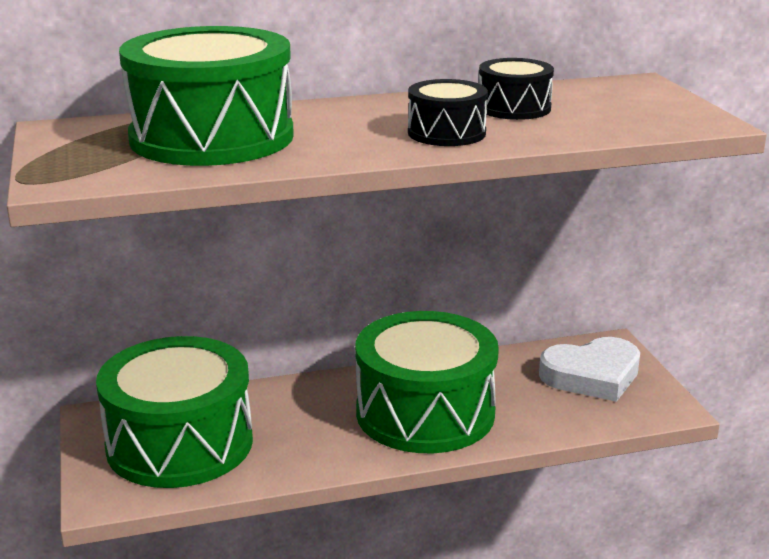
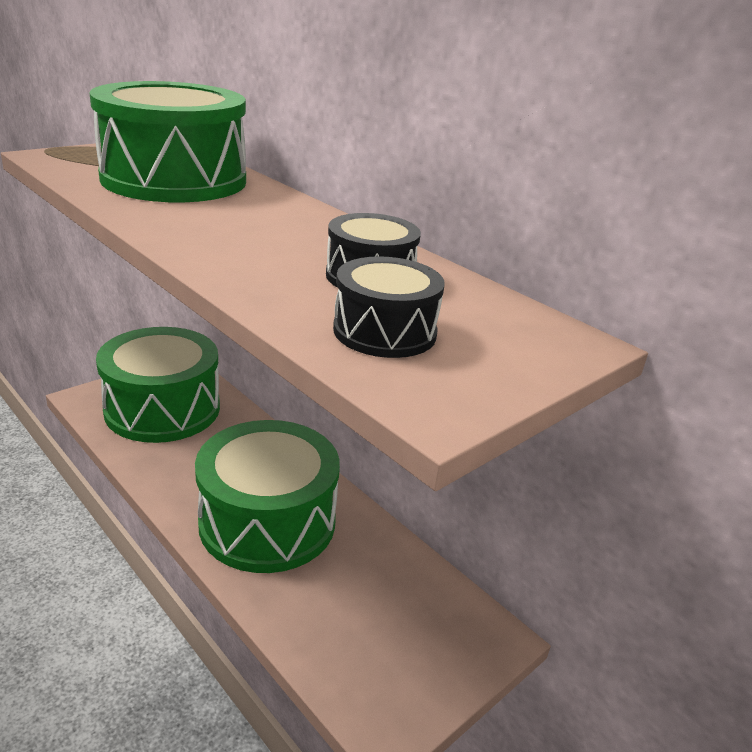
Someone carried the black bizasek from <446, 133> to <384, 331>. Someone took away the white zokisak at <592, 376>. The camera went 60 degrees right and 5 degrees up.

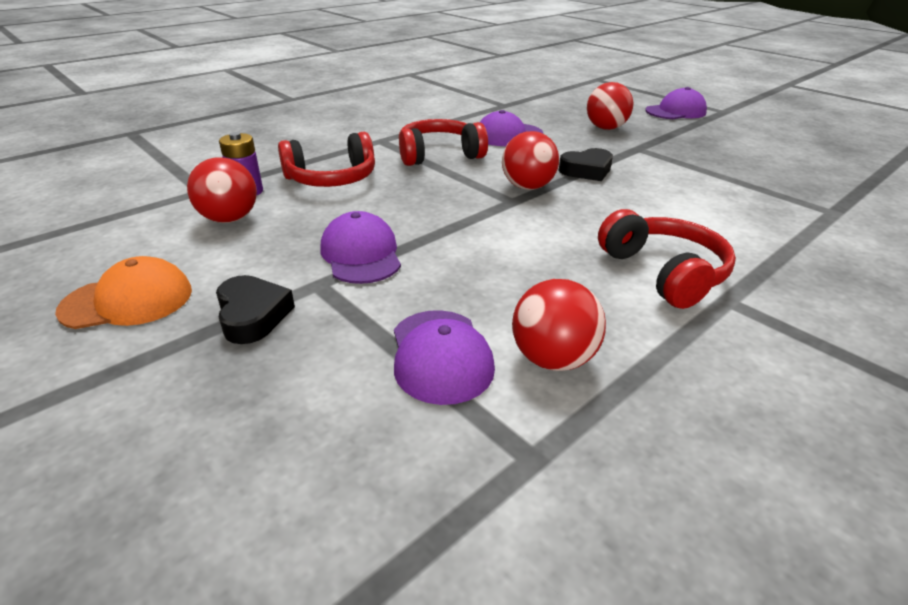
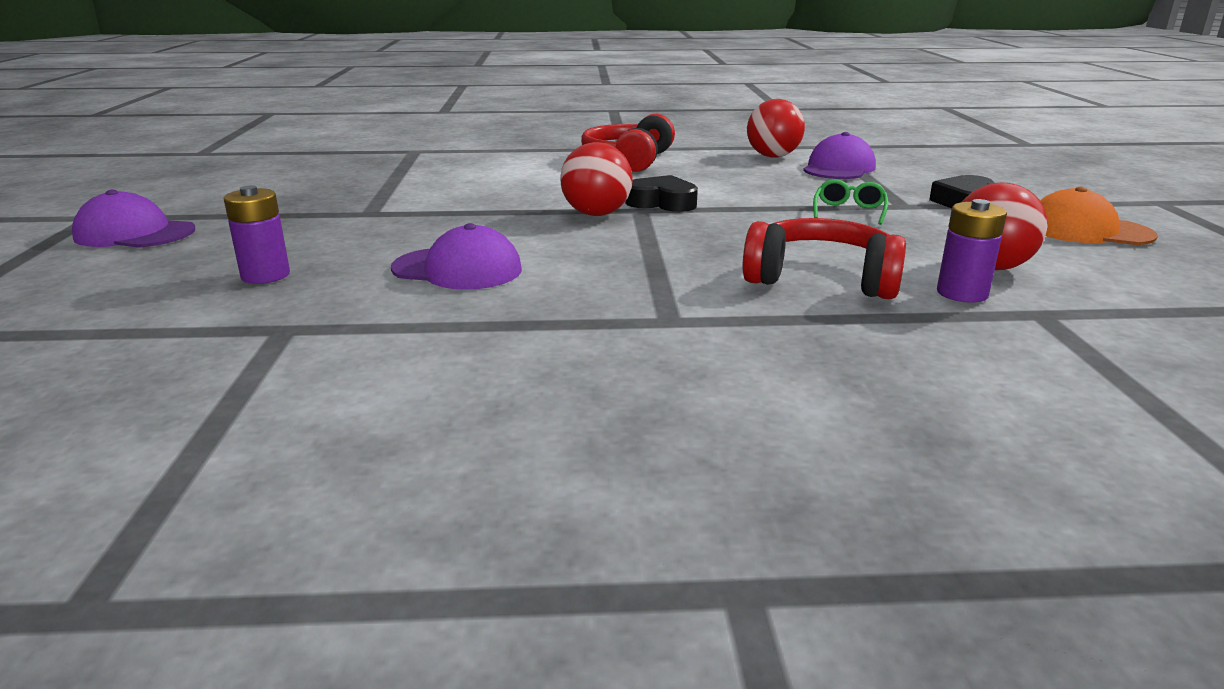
Someone swapped the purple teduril at <361, 254> for the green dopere at <849, 211>. Someone took away the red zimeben at <439, 155>. Someone carried the black zokisak from <586, 170> to <662, 202>. Someone took away the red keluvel at <605, 128>. Someone put down the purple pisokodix at <265, 275>. The camera went 140 degrees left and 10 degrees down.

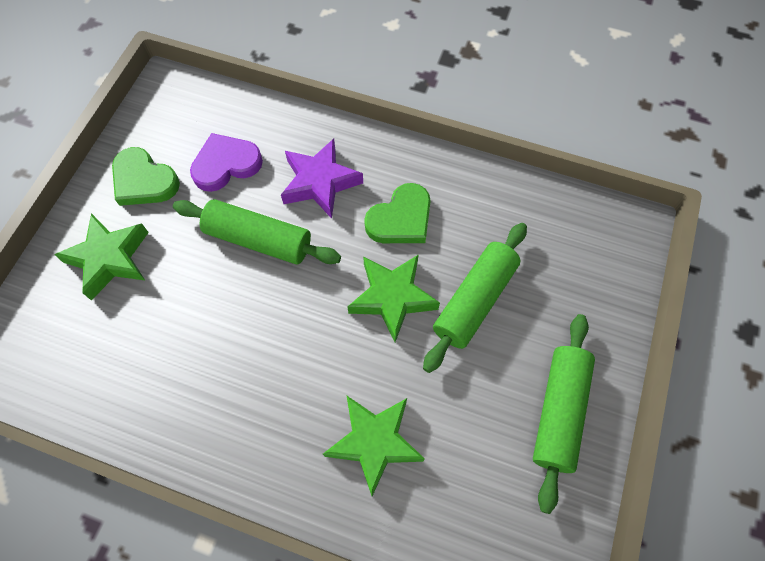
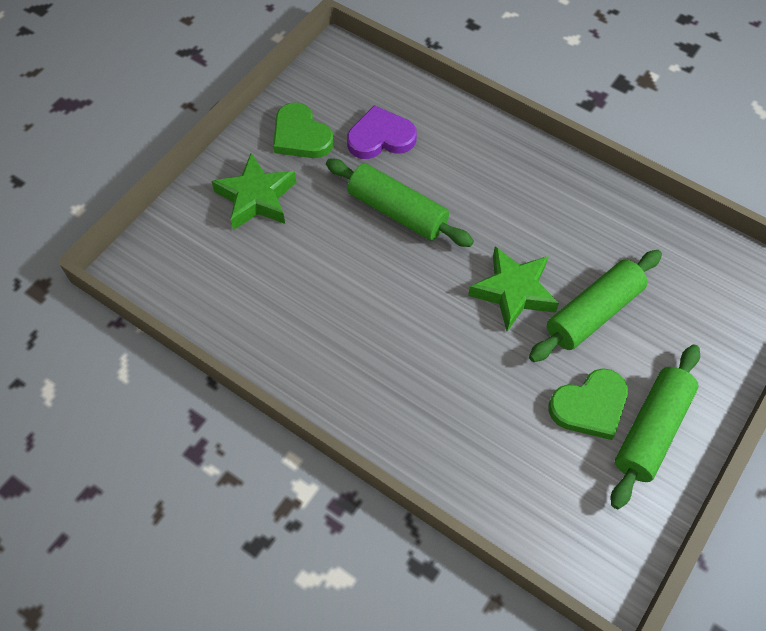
Someone took away the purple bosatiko at <320, 182>. Someone took away the green bosatiko at <374, 442>. Someone carried the green zokisak from <401, 219> to <589, 406>. The camera went 15 degrees right and 5 degrees down.

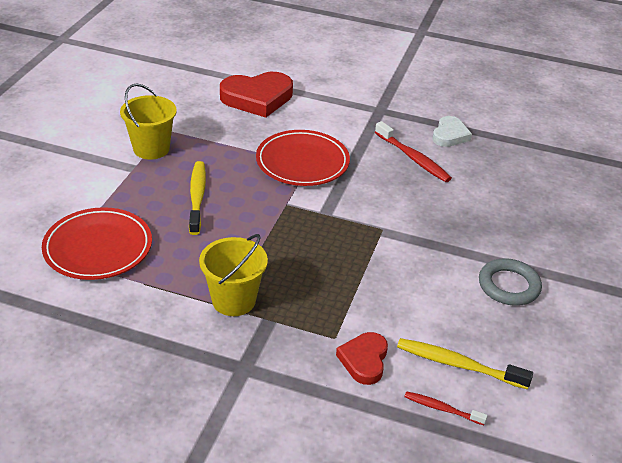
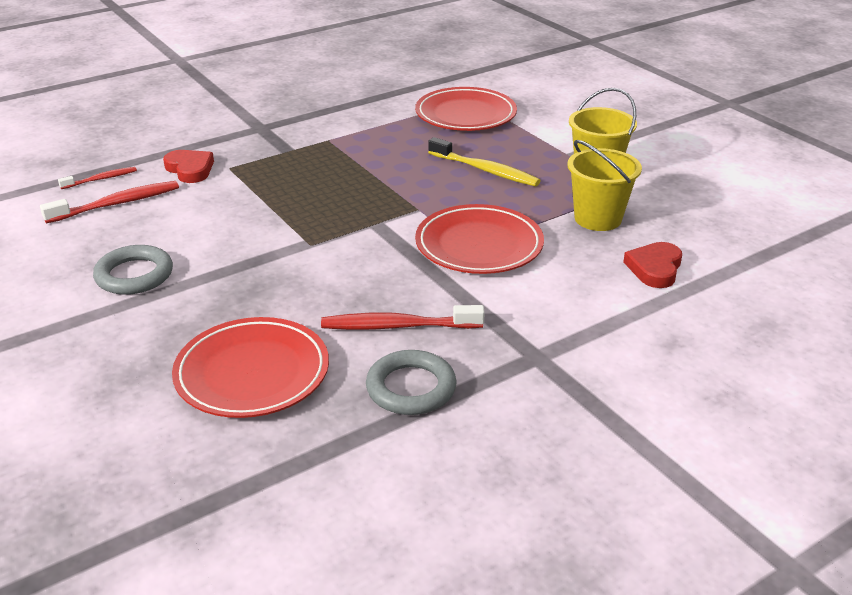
Someone carried the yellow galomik from <233, 300> to <598, 218>. Someone scaled the red zokisak at <257, 98> by 0.58. Someone repainted the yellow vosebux at <458, 365>, which became the red vosebux at <116, 204>. Someone swapped the white zokisak at <450, 135> for the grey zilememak at <411, 388>. Someone put down the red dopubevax at <252, 373>. The camera went 130 degrees right and 5 degrees down.

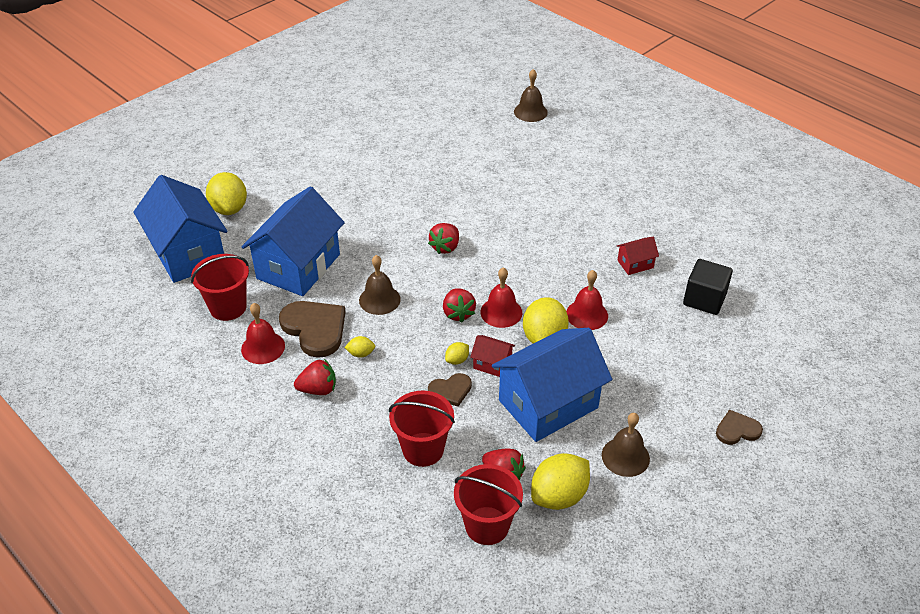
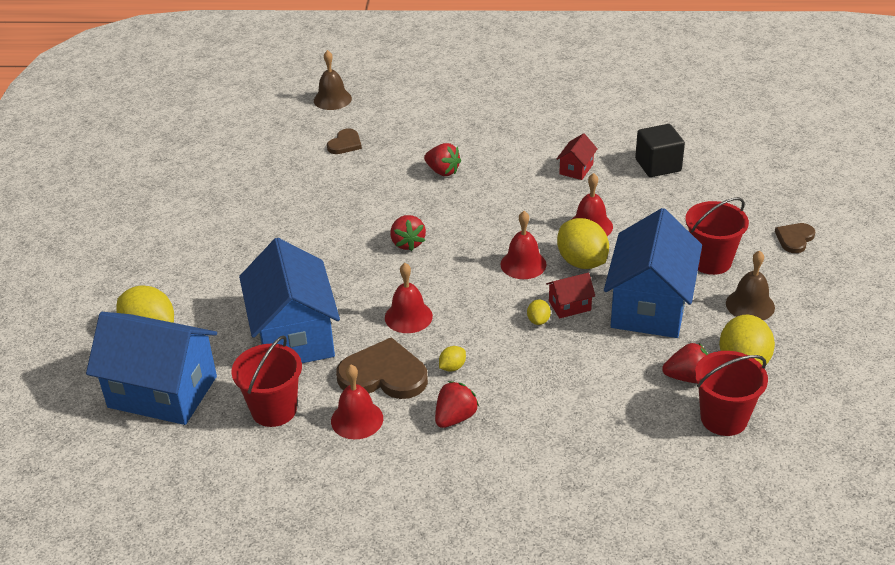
Someone repainted the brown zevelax at <379, 299>, which became the red zevelax at <408, 317>. Someone carried the red galomik from <423, 449> to <711, 261>. Someone carried the brown zokisak from <450, 390> to <345, 144>. Someone carried the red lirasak from <458, 313> to <442, 171>. The camera went 40 degrees left and 5 degrees down.

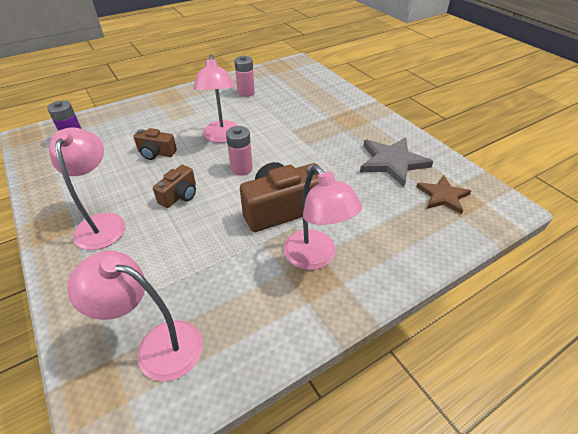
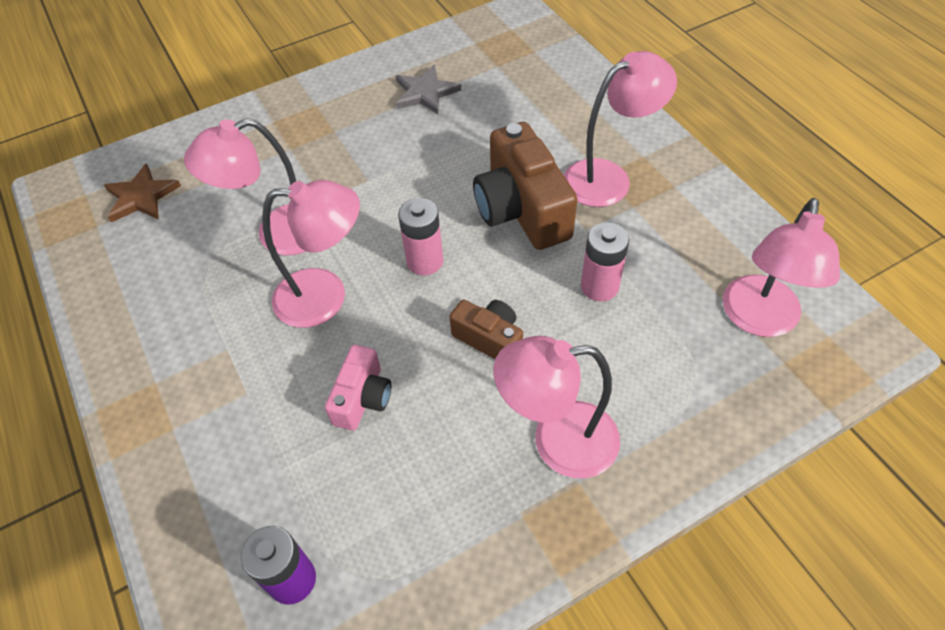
Someone repainted the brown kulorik at <156, 153>, which became the pink kulorik at <363, 398>. Someone carried the pink pisokodix from <246, 92> to <599, 286>. Someone scaled the grey bosatiko at <392, 162> by 0.66. Someone carried the brown bosatiko from <443, 196> to <141, 197>. Someone put down the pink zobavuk at <278, 234>. The camera went 85 degrees left and 10 degrees up.

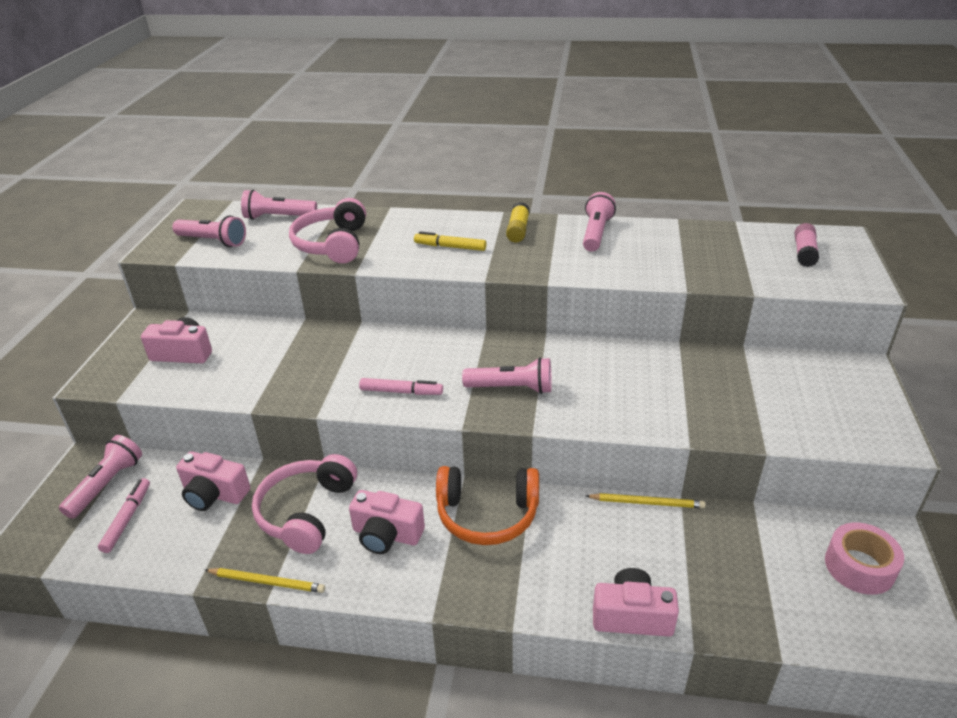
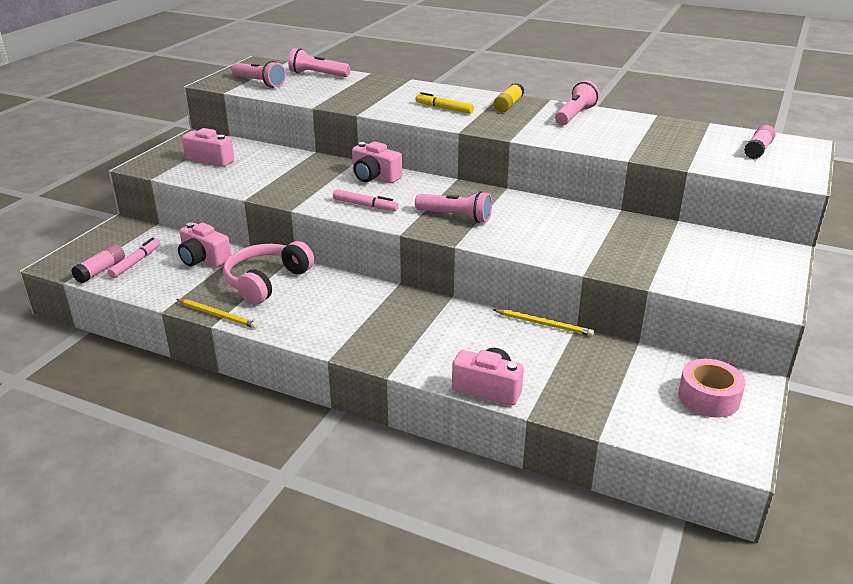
Someone took away the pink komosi at <106, 485>. Someone took away the pink zimeben at <332, 244>. Someone carried the pink kulorik from <386, 535> to <374, 177>. Someone took away the orange zimeben at <487, 515>. Someone put down the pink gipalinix at <101, 271>. The camera went 15 degrees right and 5 degrees down.

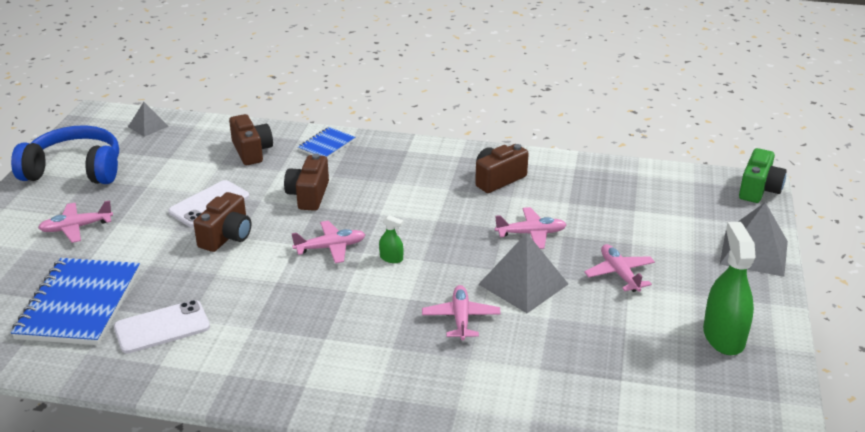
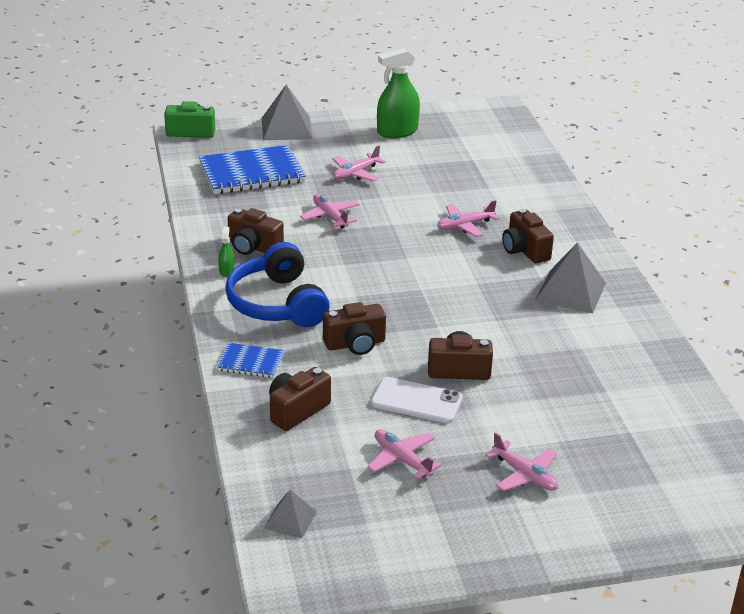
Someone carried the blue zimeben from <75, 170> to <277, 303>. Someone carried the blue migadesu from <79, 304> to <252, 173>. Someone took away the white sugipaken at <162, 327>. Someone carried the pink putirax from <330, 247> to <402, 459>. Someone carried the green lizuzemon from <391, 258> to <226, 271>. Someone carried the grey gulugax from <523, 284> to <570, 291>. Someone put down the brown kulorik at <525, 250>. The camera went 115 degrees left and 0 degrees up.

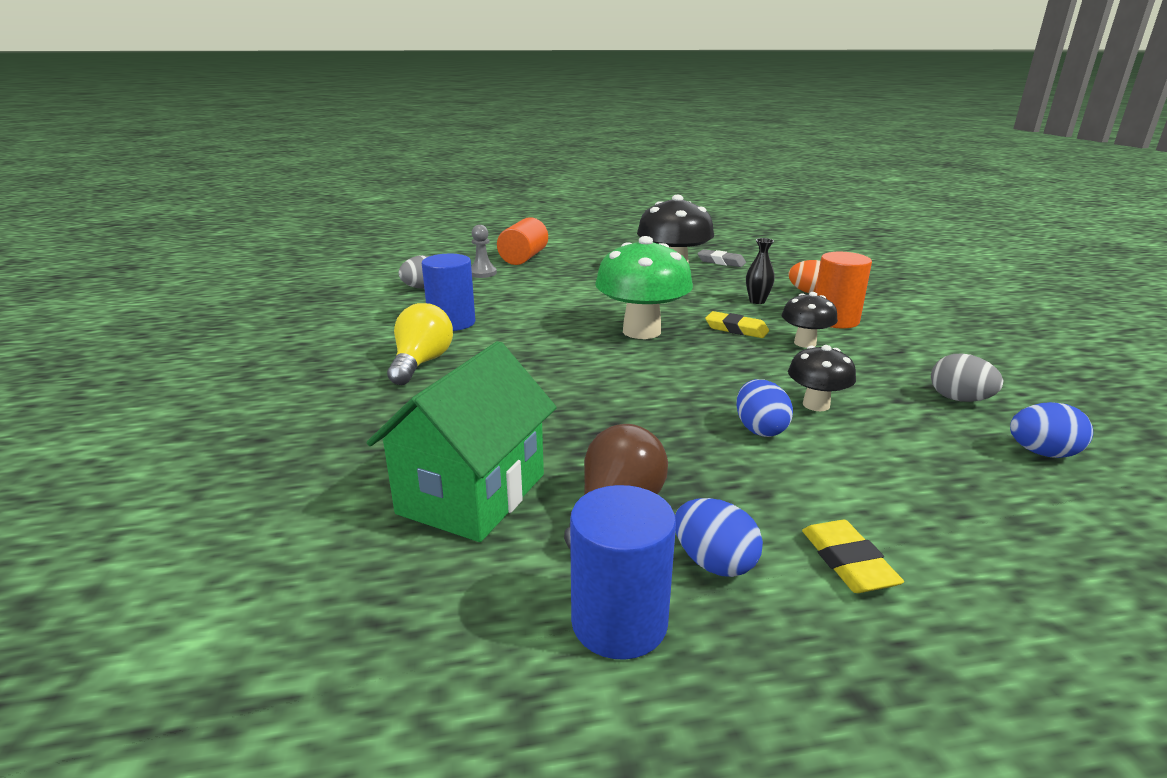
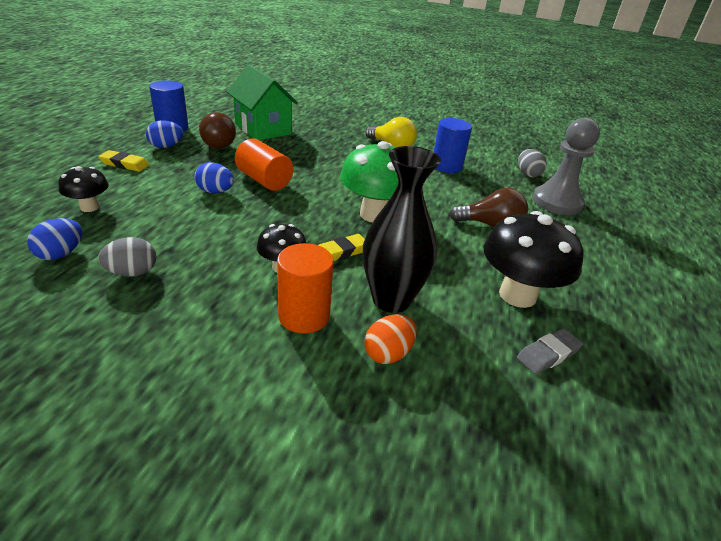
Someone scaled the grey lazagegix at <482, 273> by 1.95. Someone carried the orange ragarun from <523, 258> to <264, 180>. Someone scaled the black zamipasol at <757, 301> by 2.21. Someone carried the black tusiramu from <816, 405> to <89, 207>. Someone put down the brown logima at <490, 225>. The camera went 115 degrees right and 10 degrees up.

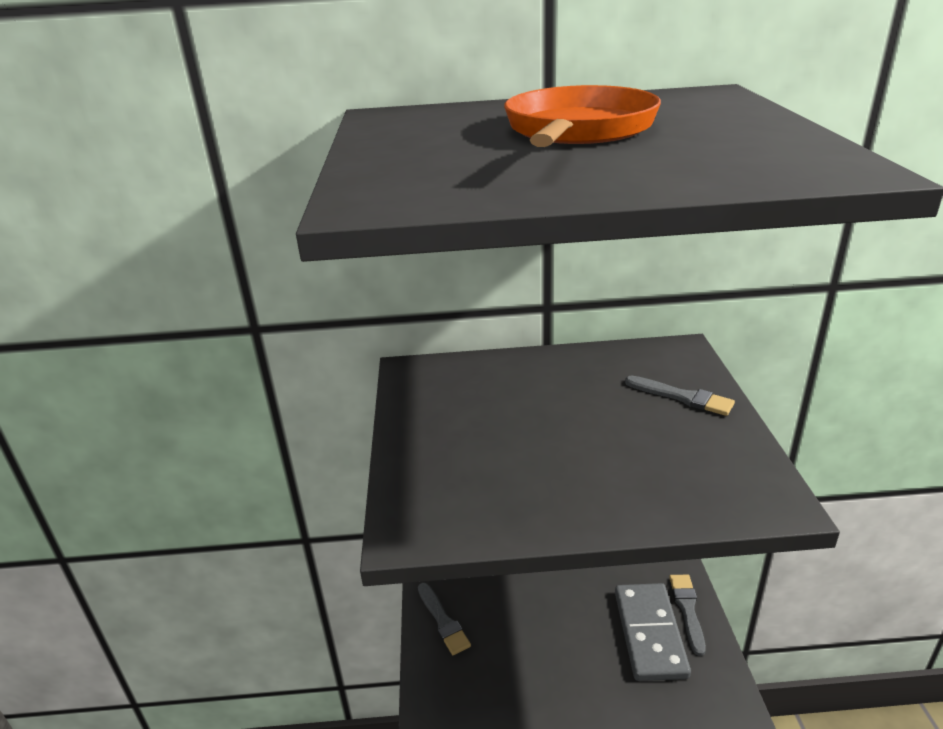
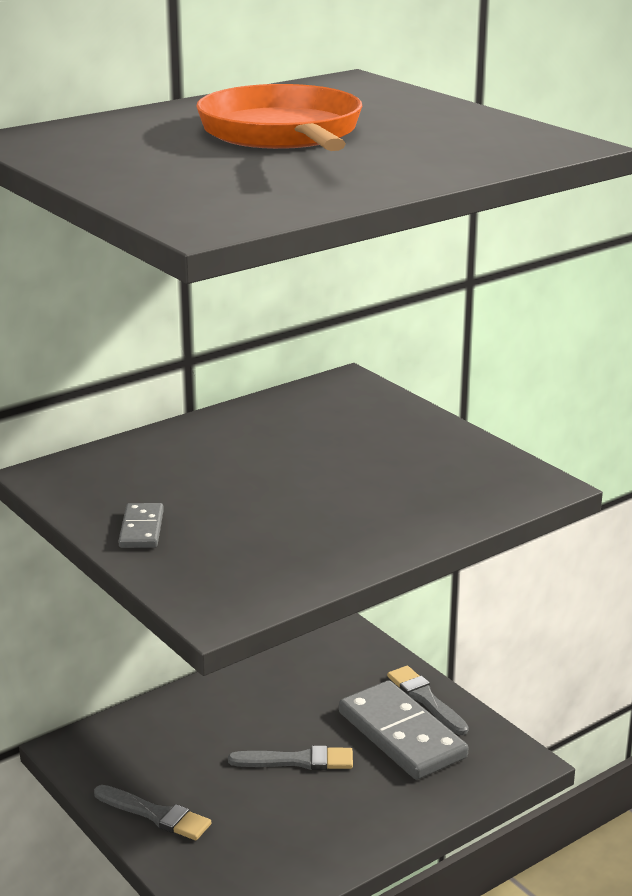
Someone carried the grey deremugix from <682, 397> to <298, 761>. Someone put down the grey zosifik at <142, 529>. The camera went 35 degrees left and 5 degrees down.

